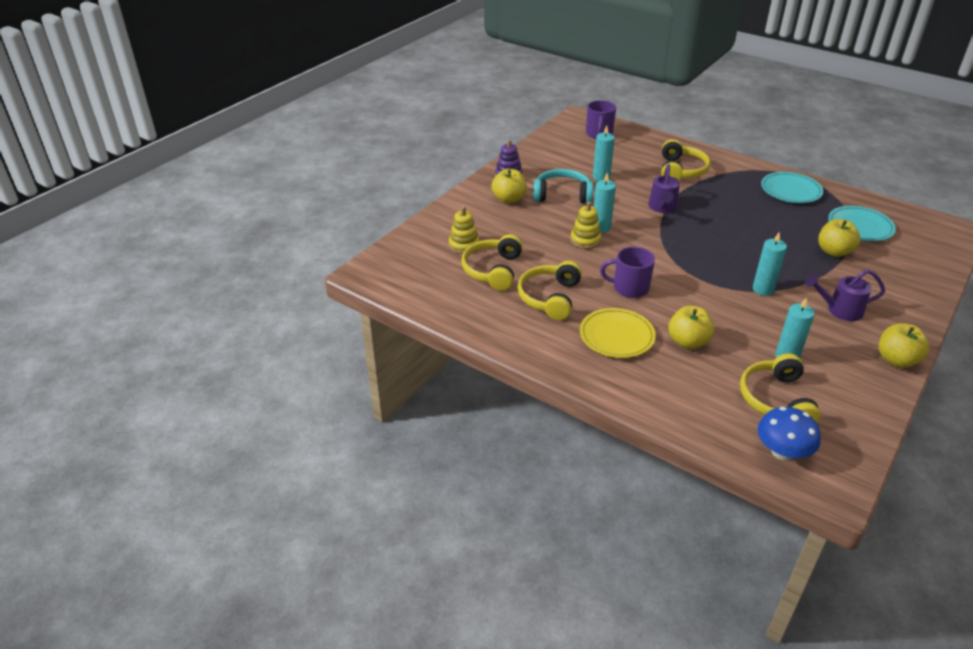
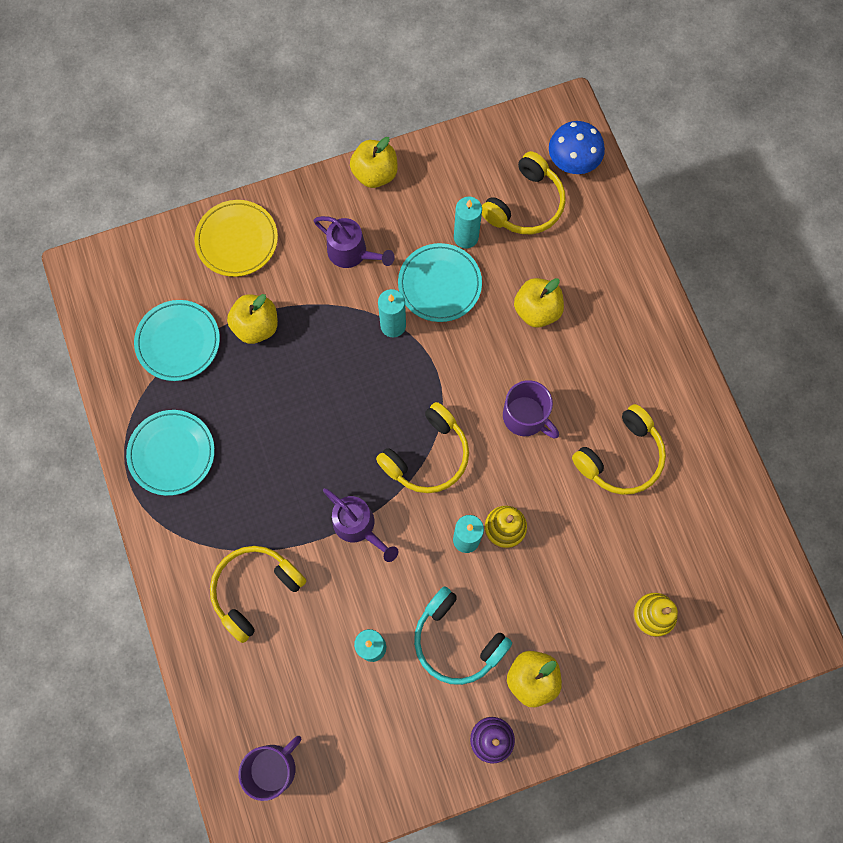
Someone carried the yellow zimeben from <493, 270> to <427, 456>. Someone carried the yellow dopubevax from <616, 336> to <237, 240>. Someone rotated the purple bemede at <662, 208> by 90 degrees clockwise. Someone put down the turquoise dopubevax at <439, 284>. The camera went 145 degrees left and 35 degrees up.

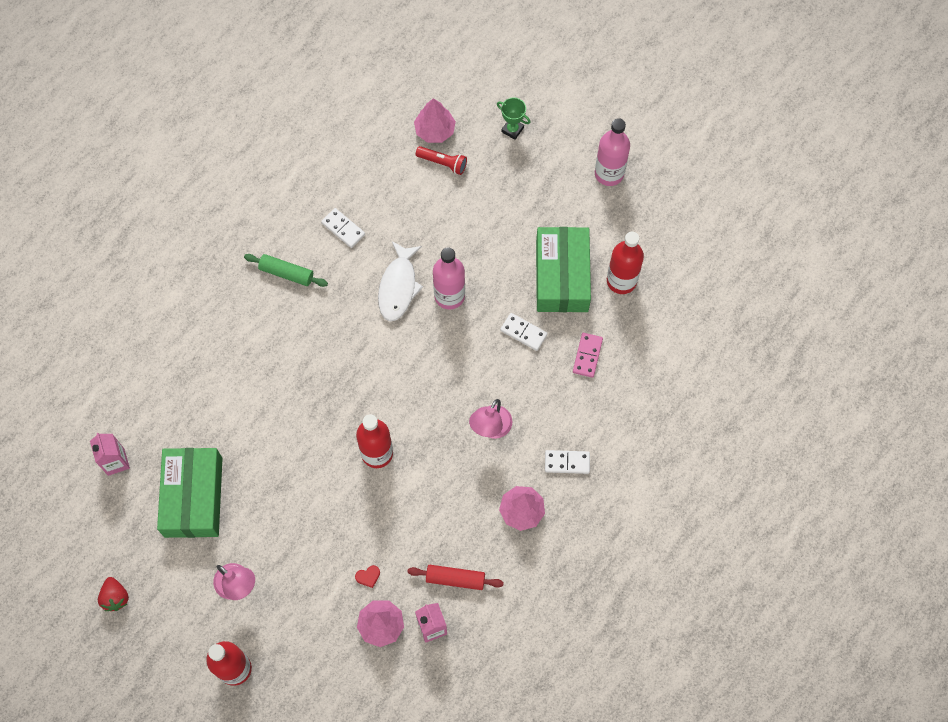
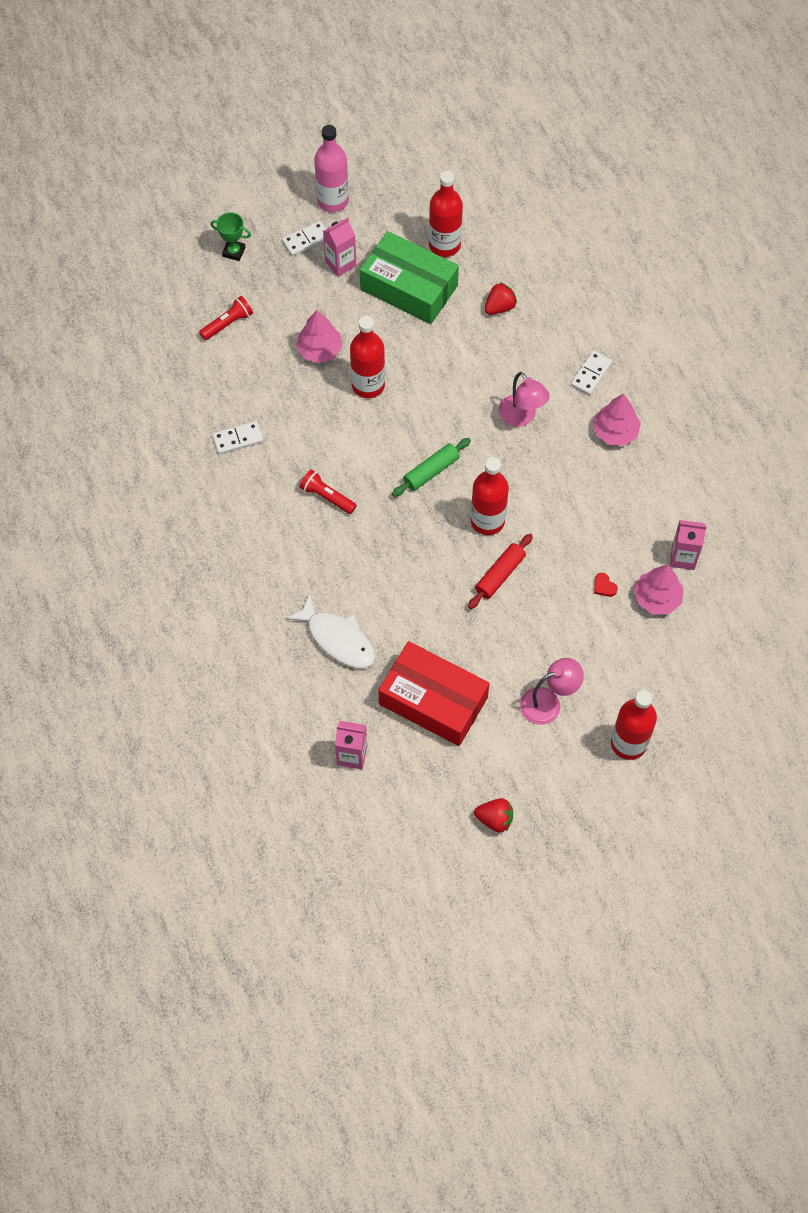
Someone repainted the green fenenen at <193, 497>, which became the red fenenen at <433, 700>. Someone carried the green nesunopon from <286, 273> to <431, 471>. Someone rotated the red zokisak at <368, 576> by 135 degrees clockwise. Someone carried the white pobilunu from <398, 287> to <337, 639>. Someone carried the red nesunopon from <455, 579> to <500, 575>. Someone carried the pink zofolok from <435, 130> to <319, 350>. Someone repainted the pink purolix at <449, 296>, which became the red purolix at <368, 385>. Someone rotated the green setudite at <512, 129> by 45 degrees clockwise. Someone carried the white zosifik from <523, 332> to <306, 240>. Someone swapped the pink zosifik at <587, 356> for the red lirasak at <499, 307>. Someone put down the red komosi at <327, 497>. Someone put down the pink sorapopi at <340, 264>. The camera went 60 degrees left and 5 degrees down.

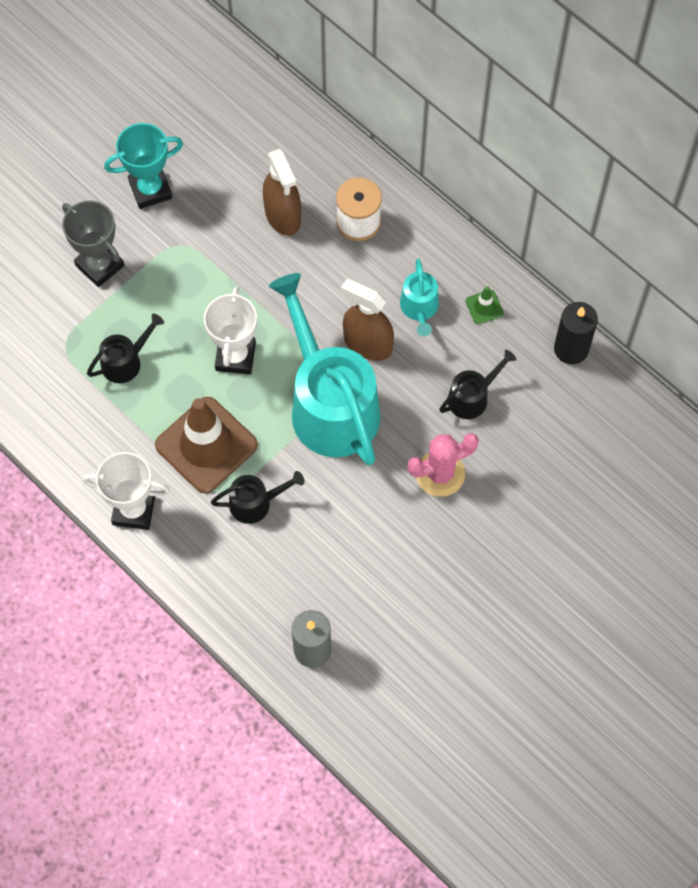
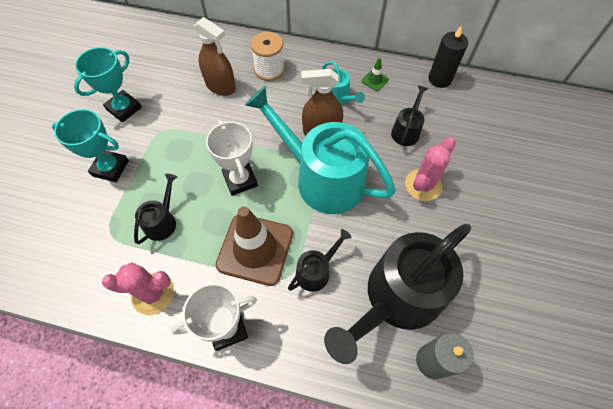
Someone repainted the grey setudite at <100, 265>, which became the turquoise setudite at <110, 168>. Someone put down the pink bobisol at <153, 294>. Someone put down the black bemede at <397, 298>. The camera went 30 degrees left and 5 degrees down.

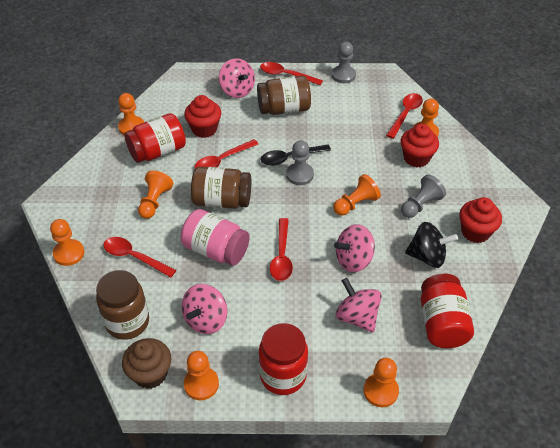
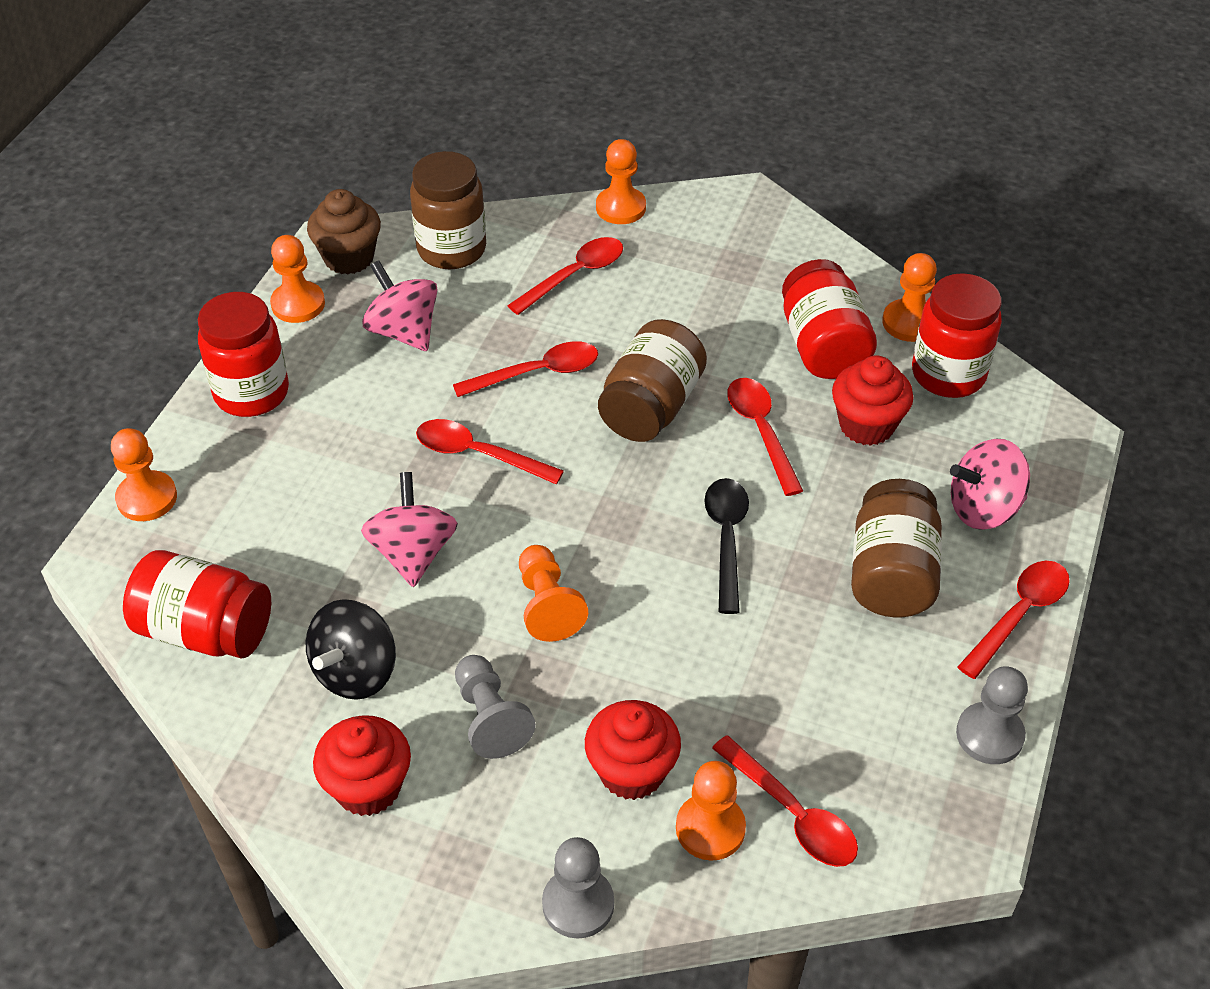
Someone took away the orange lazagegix at <155, 202>. Someone swapped the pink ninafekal at <216, 250> for the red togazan at <537, 373>. Someone carried the grey lazagegix from <299, 175> to <578, 904>. Someone took away the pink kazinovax at <357, 317>. Someone put down the red ninafekal at <948, 374>. The camera went 110 degrees right and 0 degrees up.

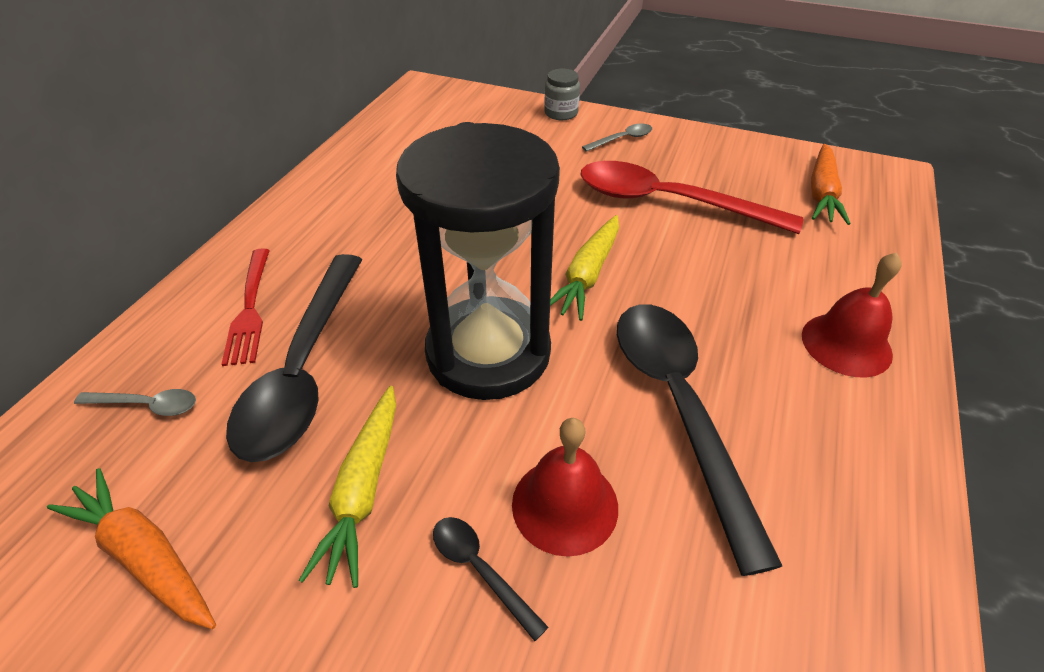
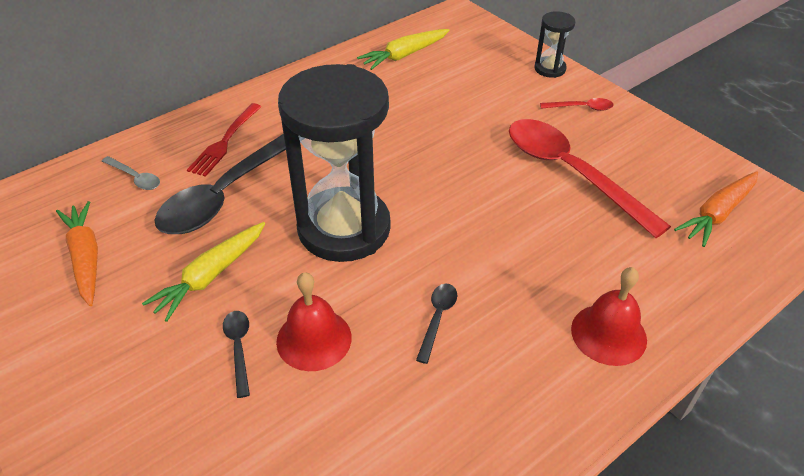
Someone swapped the grey ninafekal at <561, 113> for the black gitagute at <550, 69>. Someone carried the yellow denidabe from <587, 275> to <404, 55>. Someone repainted the grey togazan at <622, 139>, which became the red togazan at <581, 108>. Someone scaled the black togazan at <678, 408> by 0.41. The camera went 30 degrees right and 0 degrees up.

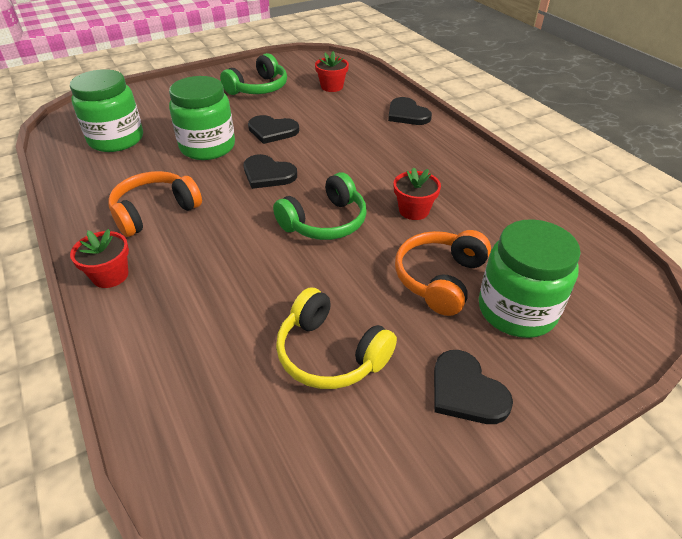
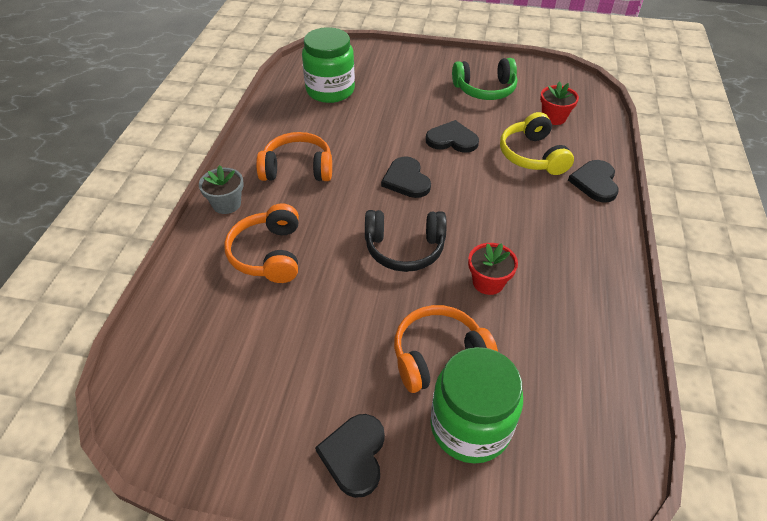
Someone repainted the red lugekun at <110, 275>, which became the grey lugekun at <226, 204>. Someone took away the green ninafekal at <207, 147>. Someone rotated the black zokisak at <272, 131> by 135 degrees clockwise. Someone repainted the green zimeben at <325, 222>, which became the black zimeben at <404, 248>. Someone carried the yellow zimeben from <330, 354> to <532, 155>. Someone put down the orange zimeben at <268, 254>. The camera went 40 degrees right and 5 degrees up.

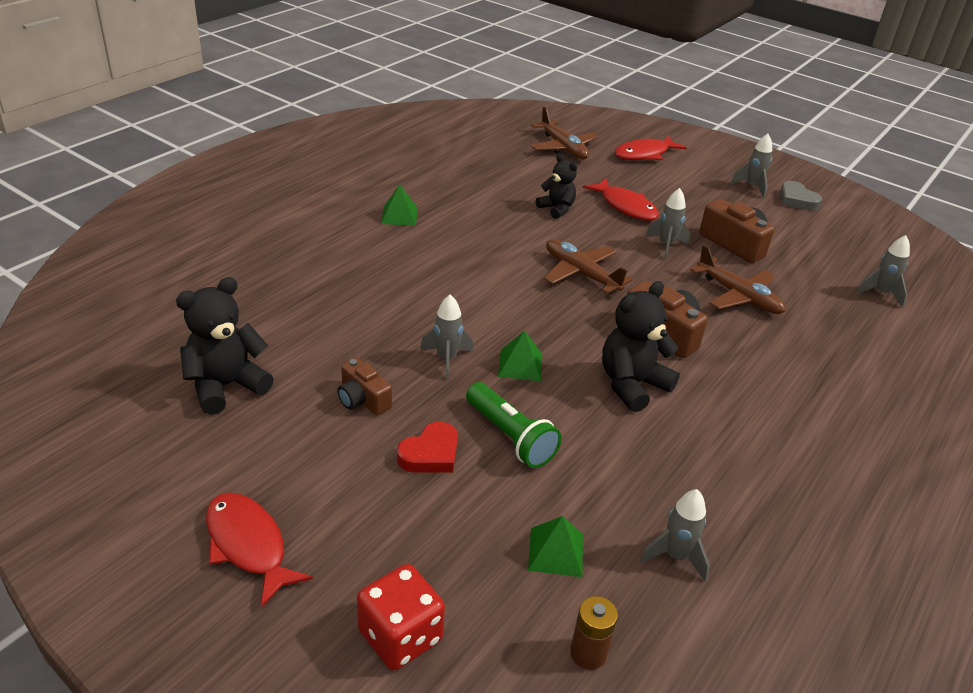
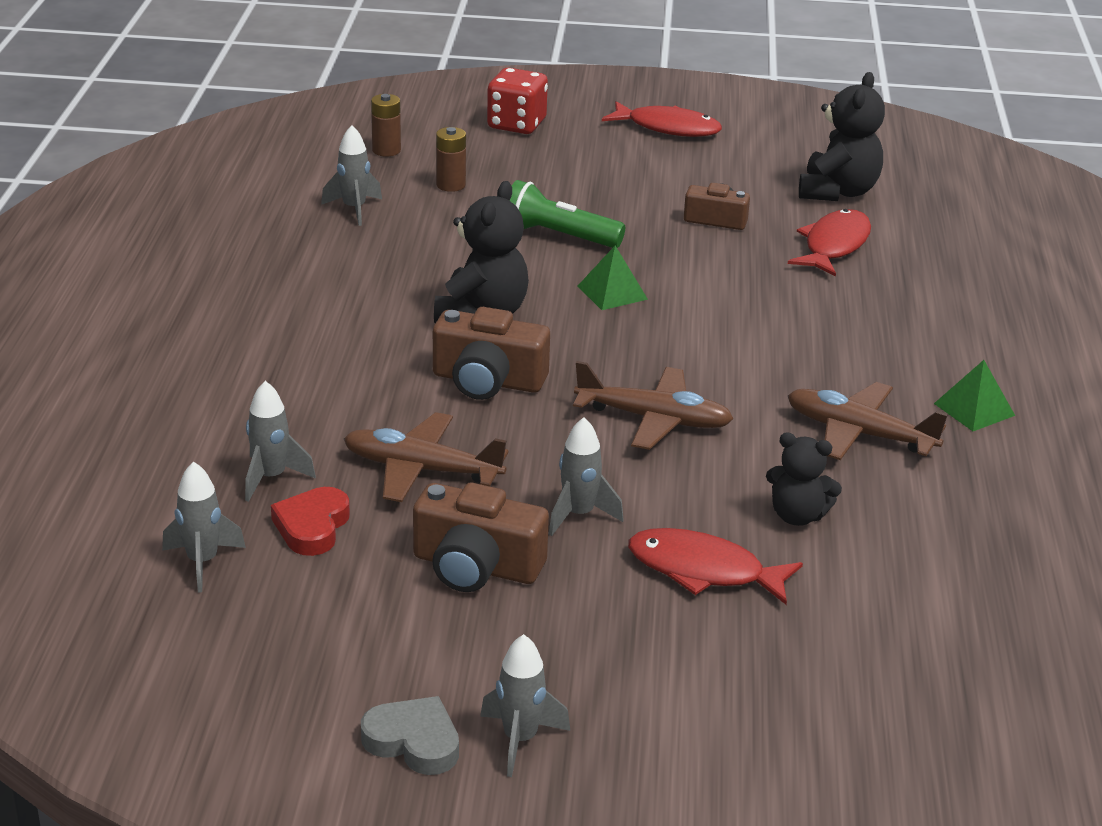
Someone carried the red zokisak from <430, 454> to <312, 527>. Someone carried the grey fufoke from <446, 359> to <271, 478>. Someone swapped the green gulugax at <555, 552> for the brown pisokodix at <451, 185>. Someone carried the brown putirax from <563, 147> to <859, 434>. Someone carried the red pobilunu from <644, 154> to <834, 245>. The camera went 150 degrees right and 5 degrees down.

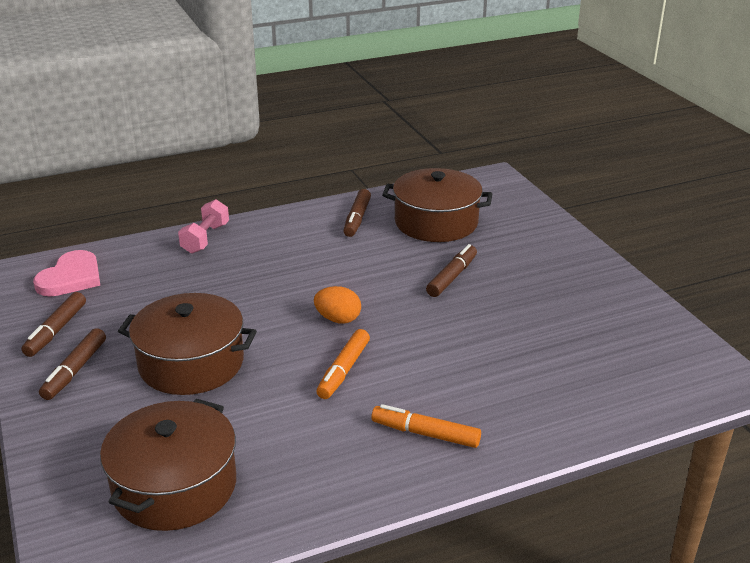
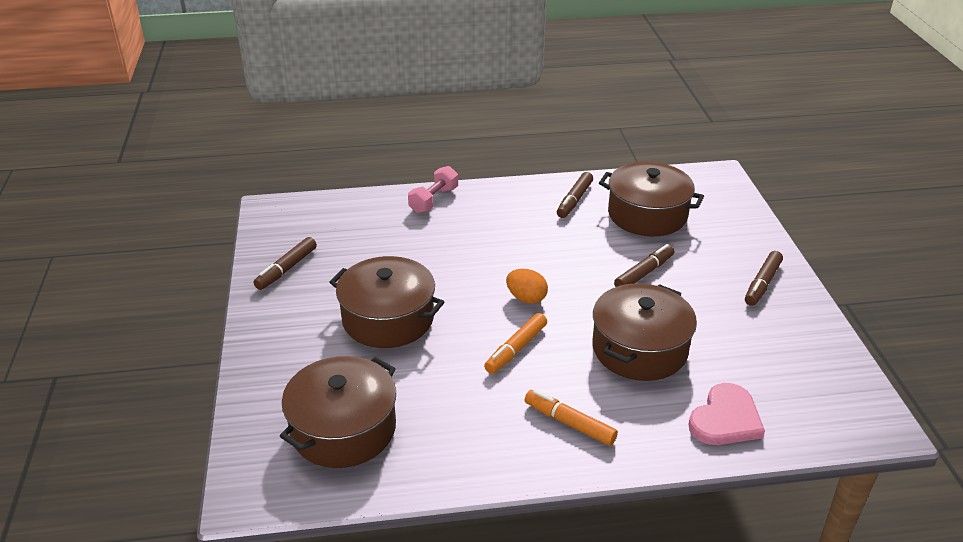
Someone carried the pink zokisak from <71, 277> to <725, 419>. Someone carried the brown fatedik from <75, 370> to <762, 283>. Someone put down the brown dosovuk at <639, 349>. The camera went 15 degrees right and 5 degrees up.

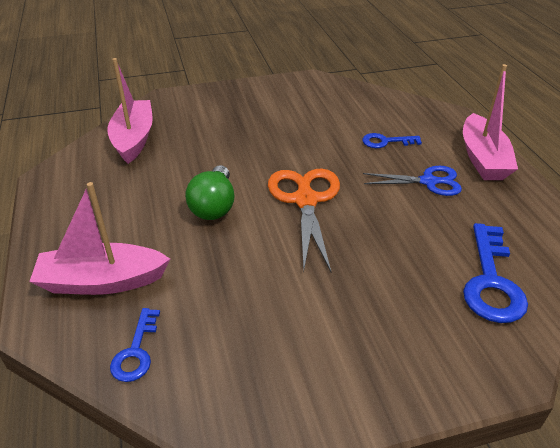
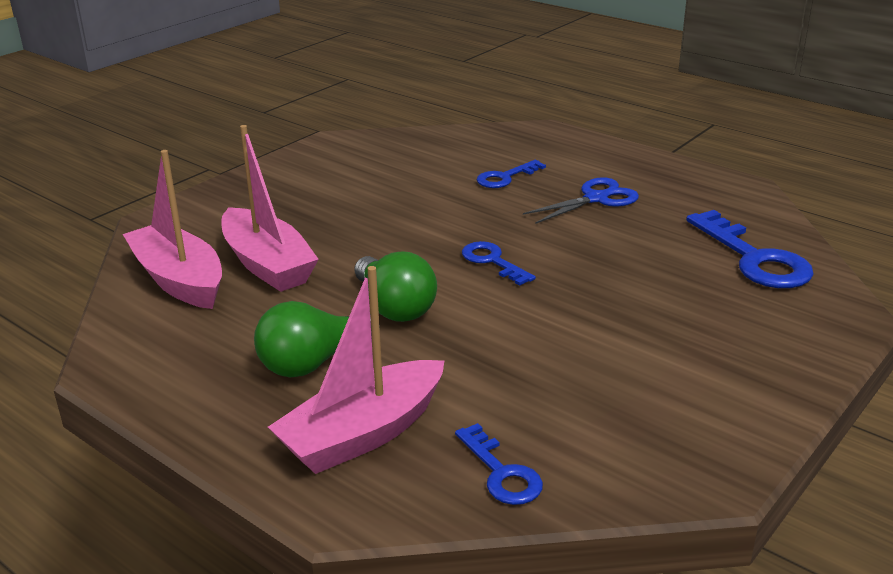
Someone swapped the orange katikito at <305, 200> for the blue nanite at <492, 261>. Someone carried the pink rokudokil from <483, 158> to <267, 264>. Someone put down the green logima at <313, 362>. The camera went 35 degrees left and 10 degrees down.

